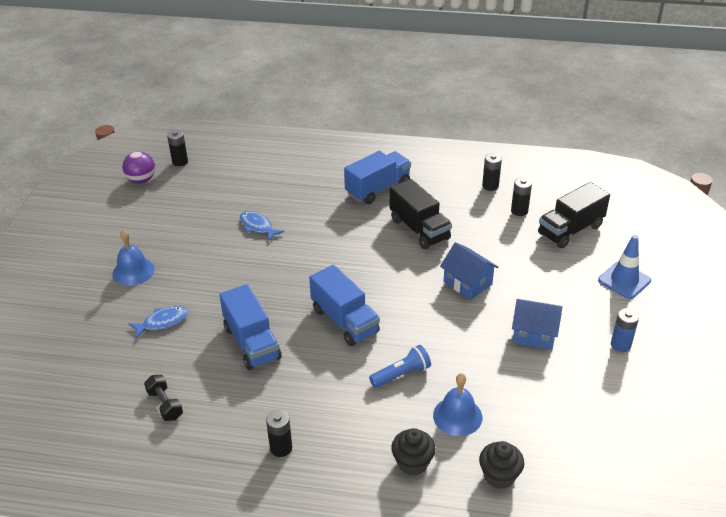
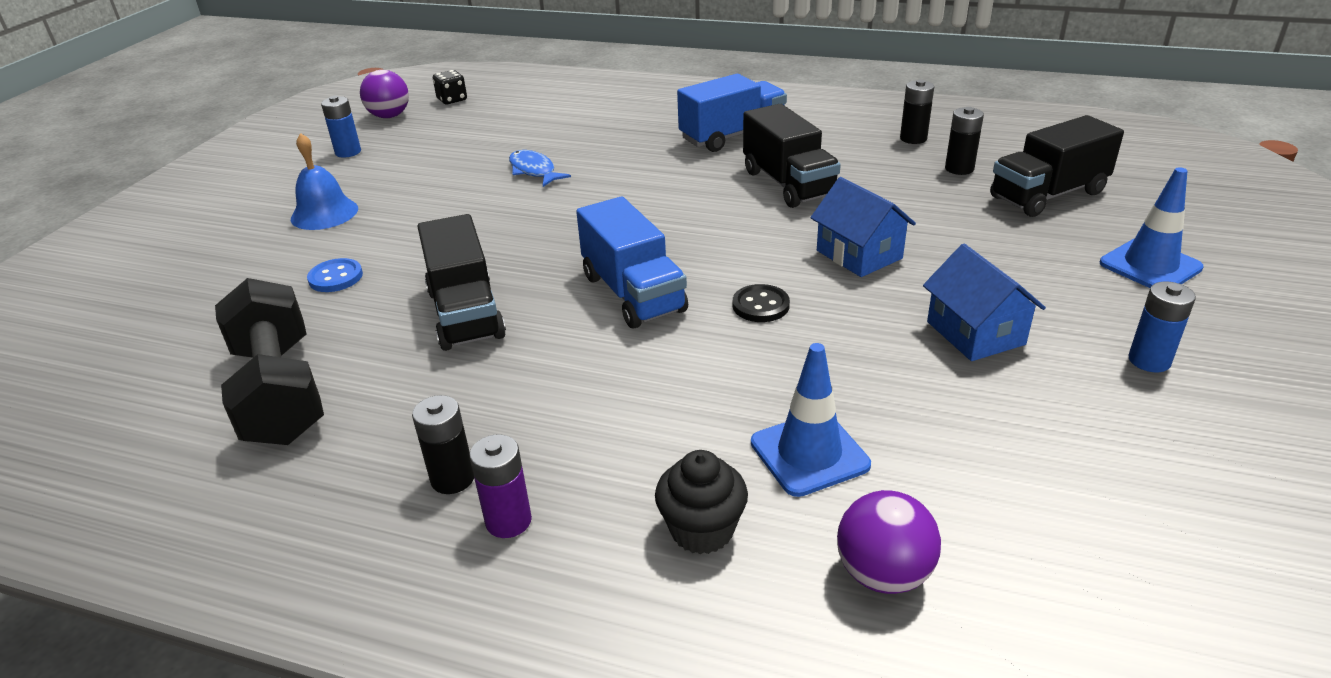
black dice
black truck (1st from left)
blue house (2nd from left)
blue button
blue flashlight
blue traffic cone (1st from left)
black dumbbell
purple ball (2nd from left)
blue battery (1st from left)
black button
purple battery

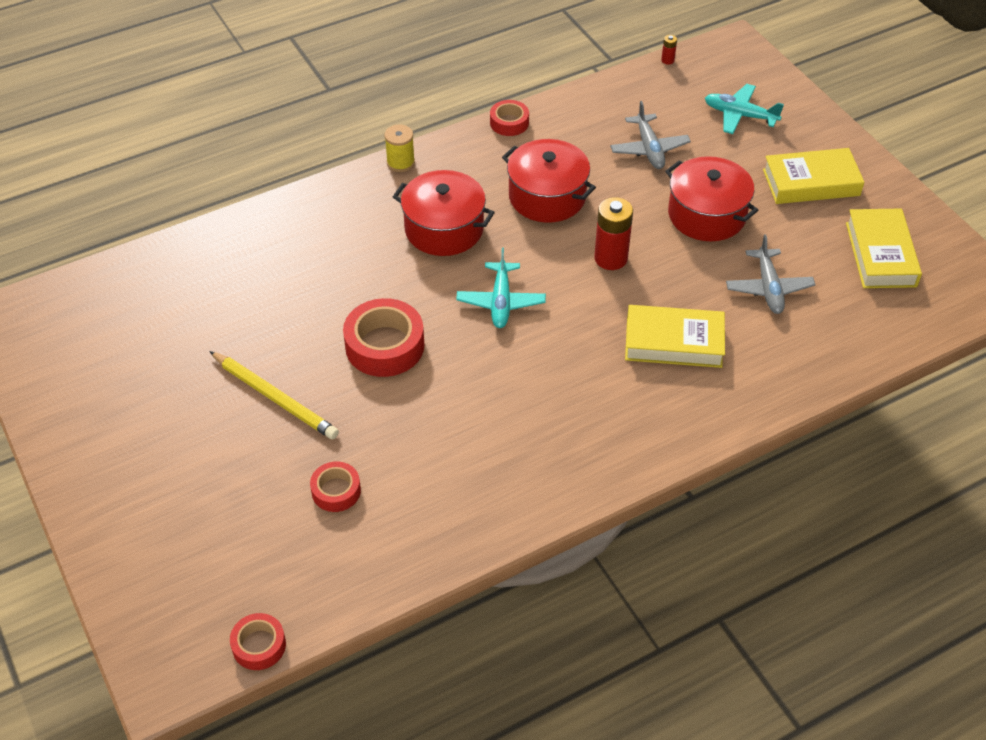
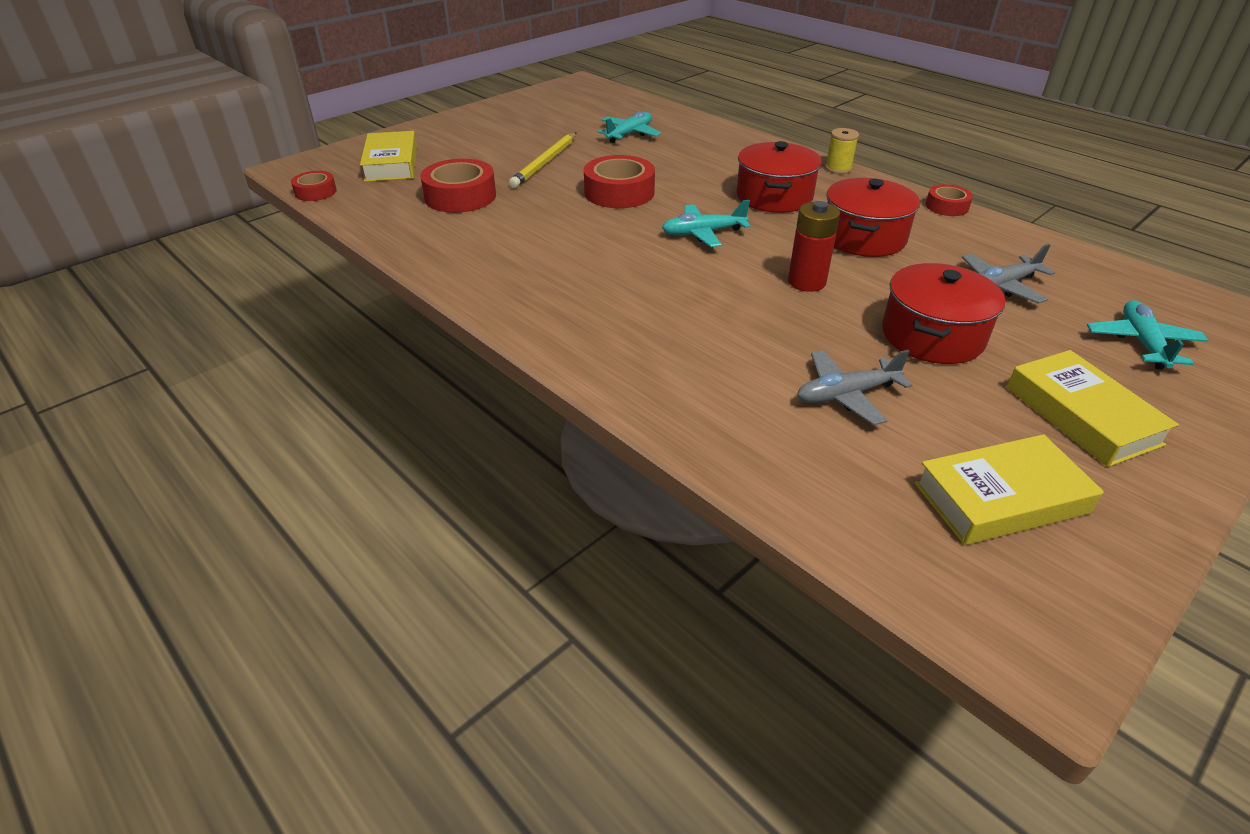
red battery (2nd from left in the first image)
yellow book (1st from left)
red tape (2nd from left)
turquoise plane (1st from left)

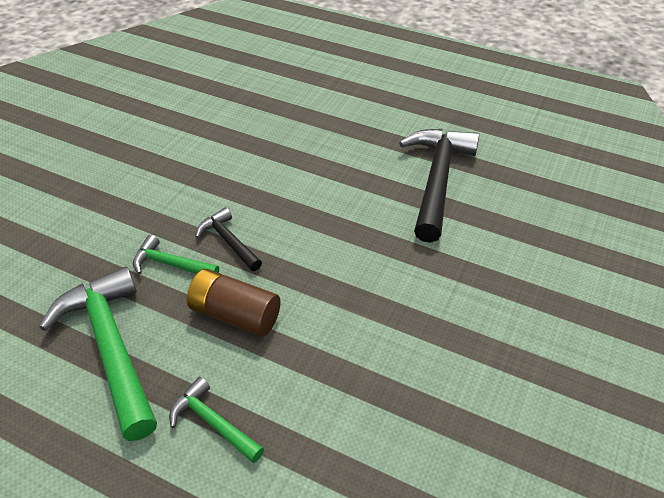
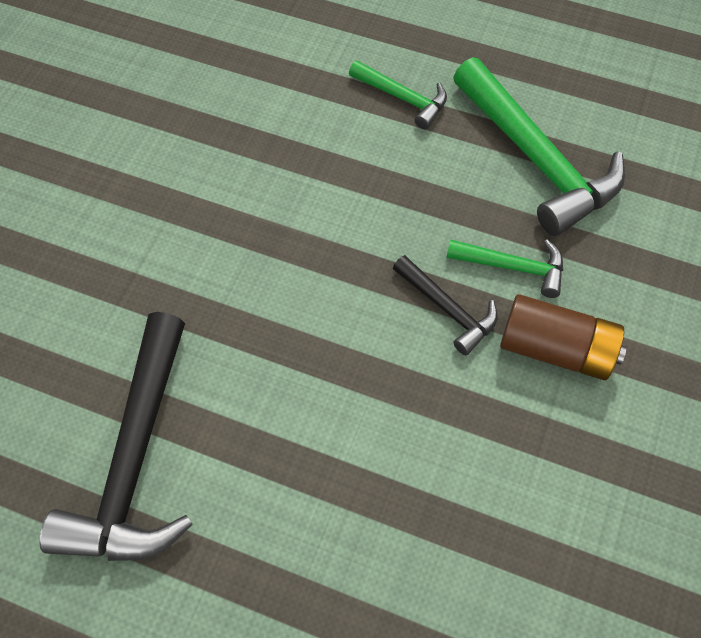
brown battery

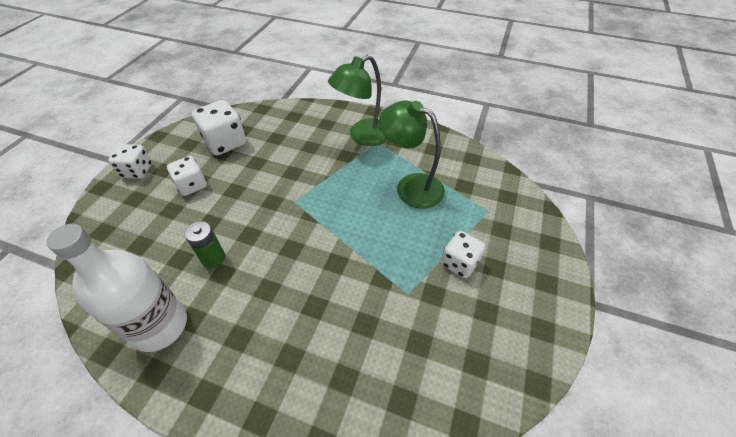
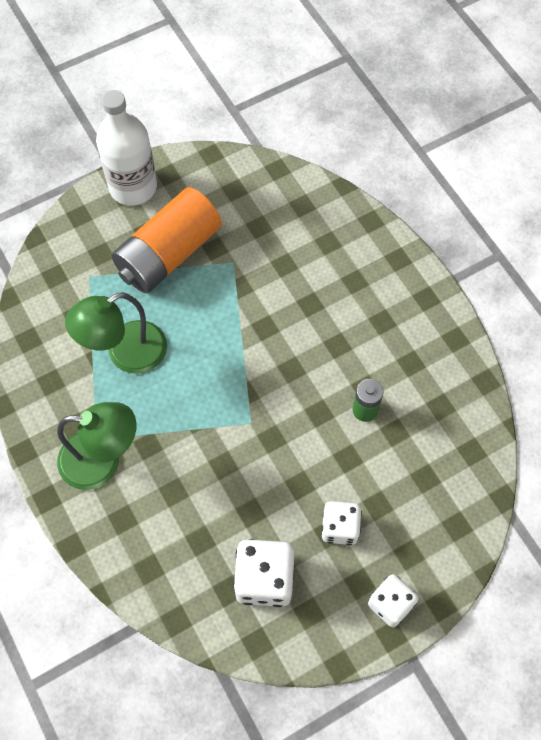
green lamp (2nd from left)
white bottle
orange battery

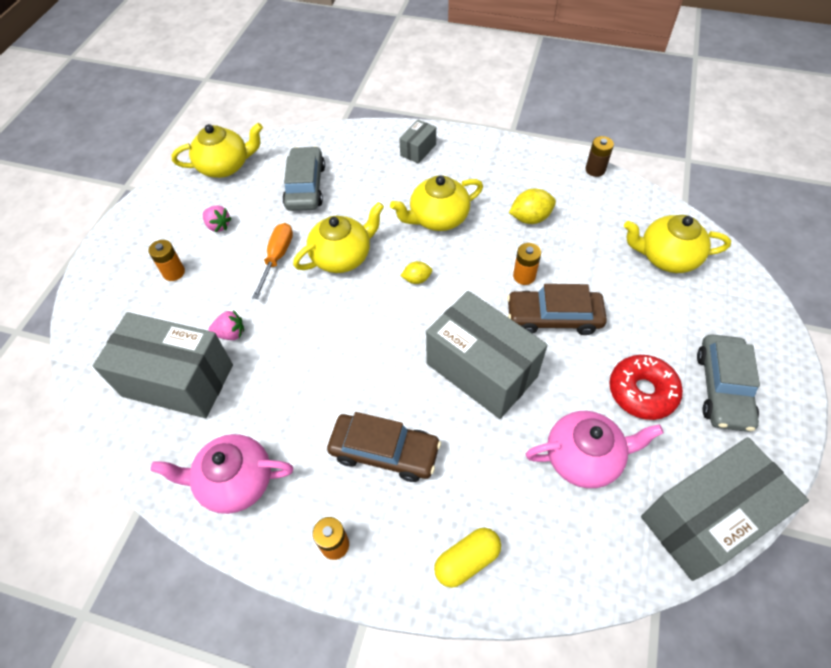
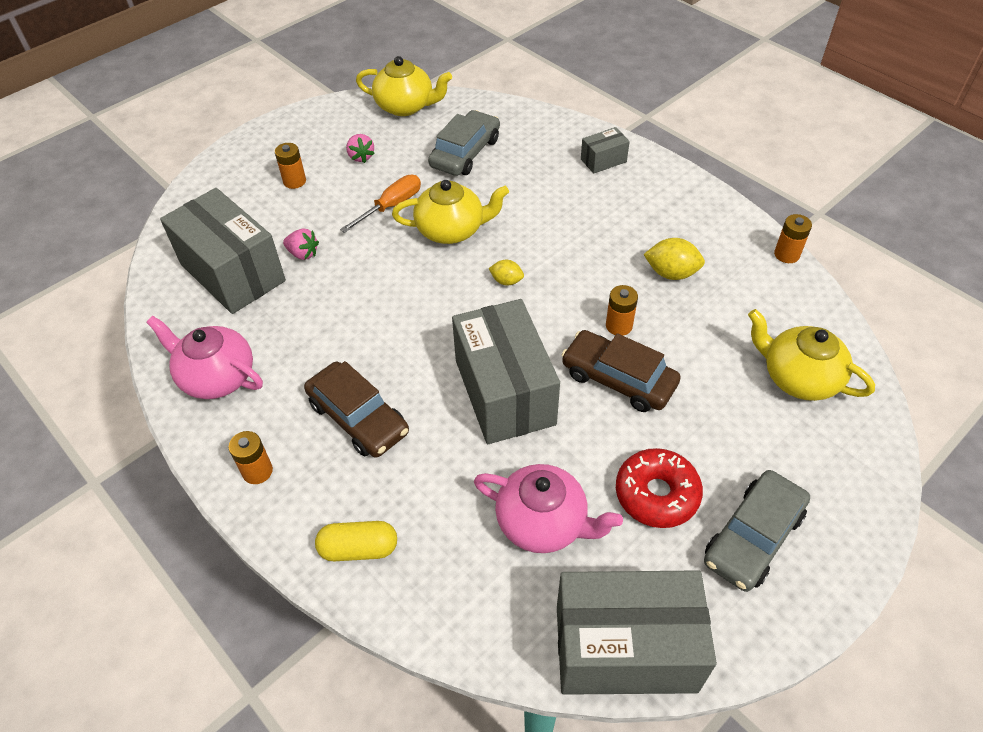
orange battery (4th from left)
yellow teapot (3rd from left in the first image)

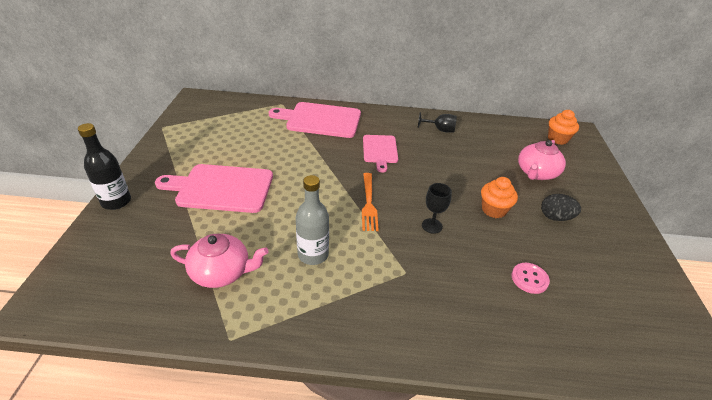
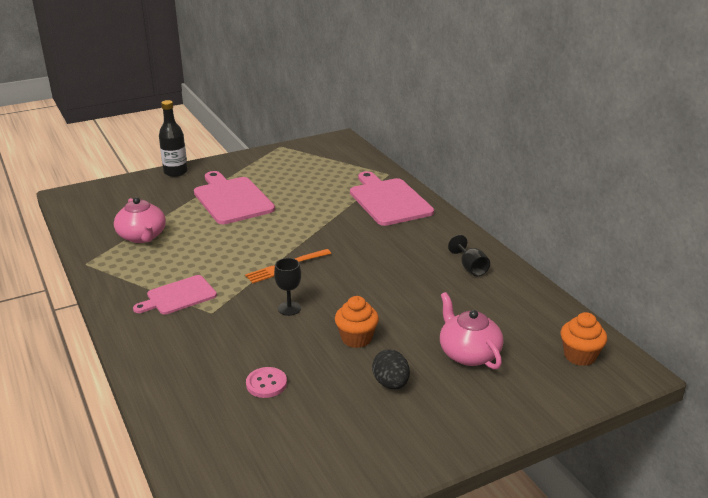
pink cutting board (1st from left)
pink teapot (2nd from left)
grey bottle

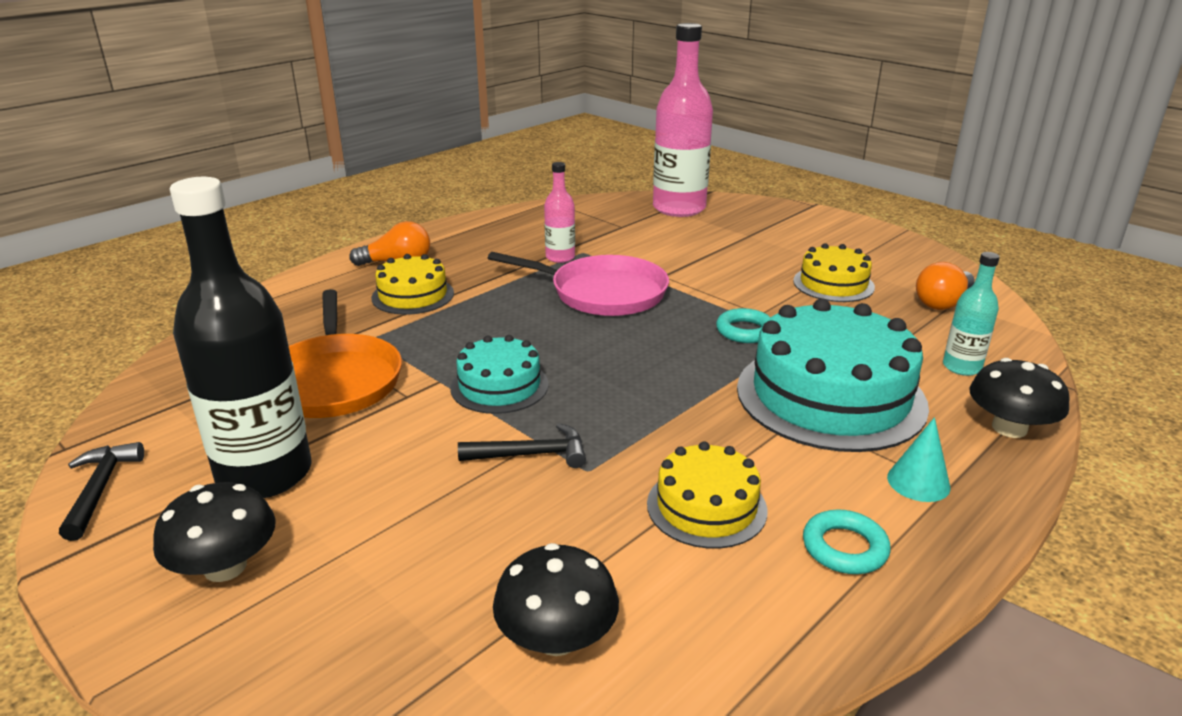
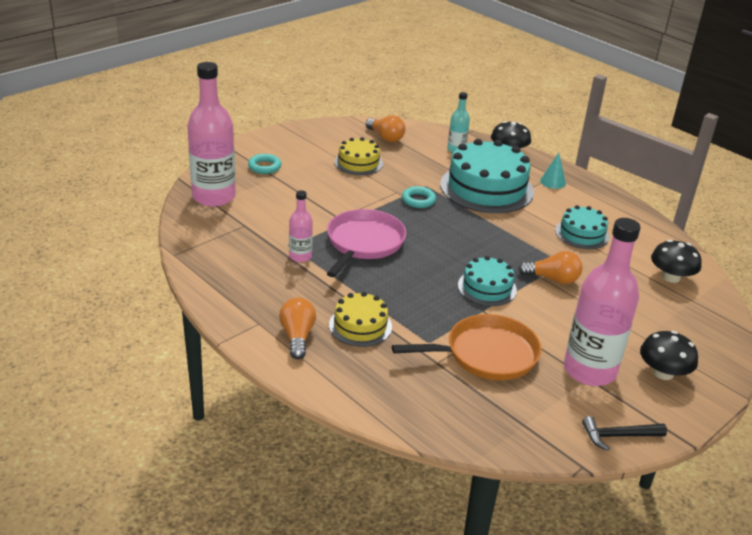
pink bottle (3rd from left)
orange light bulb (3rd from left)
turquoise cake (3rd from left)
turquoise ring (1st from left)

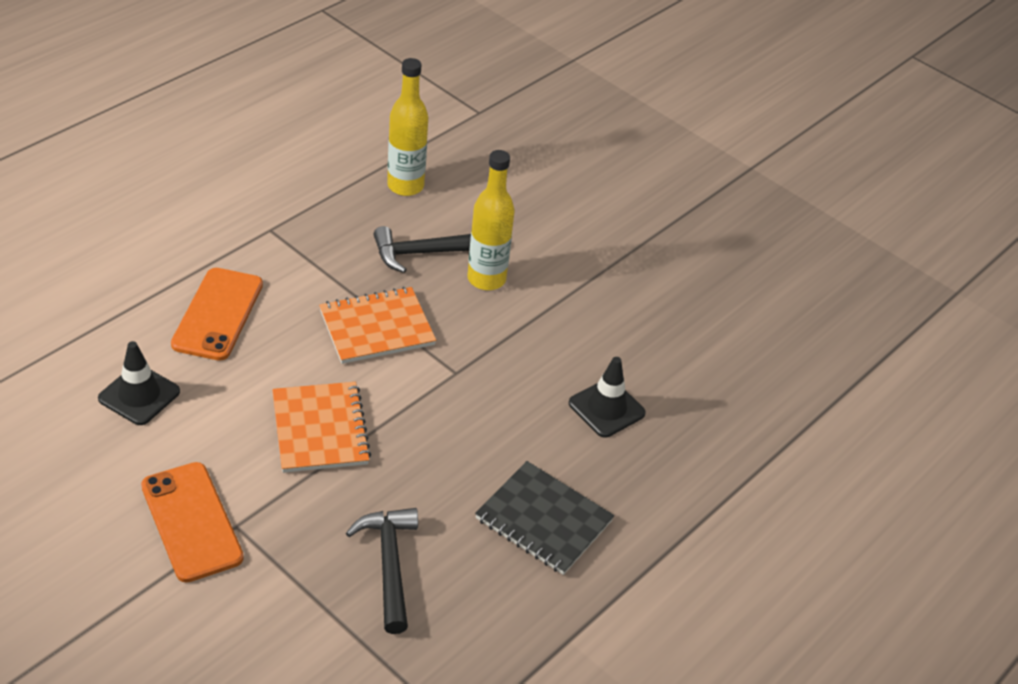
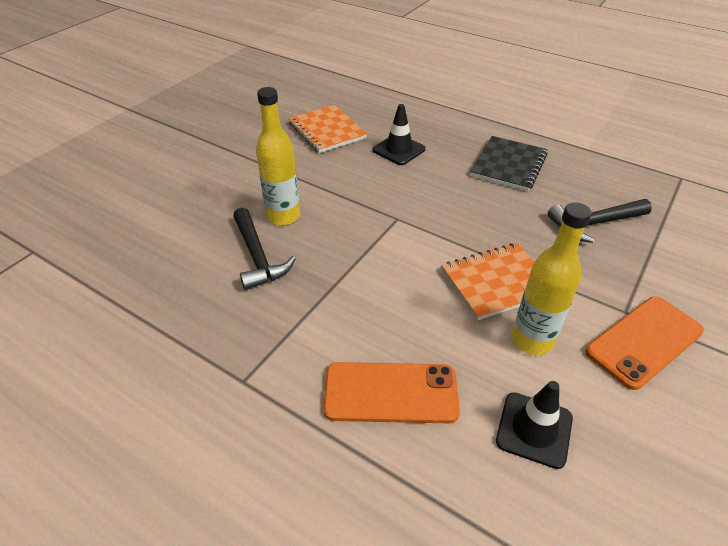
yellow bottle (2nd from left)
orange notebook (1st from left)

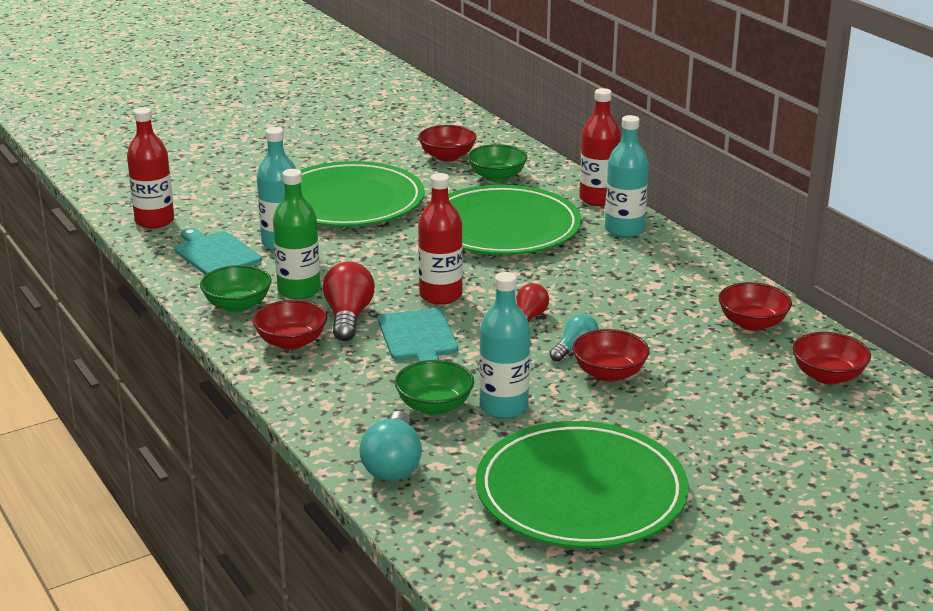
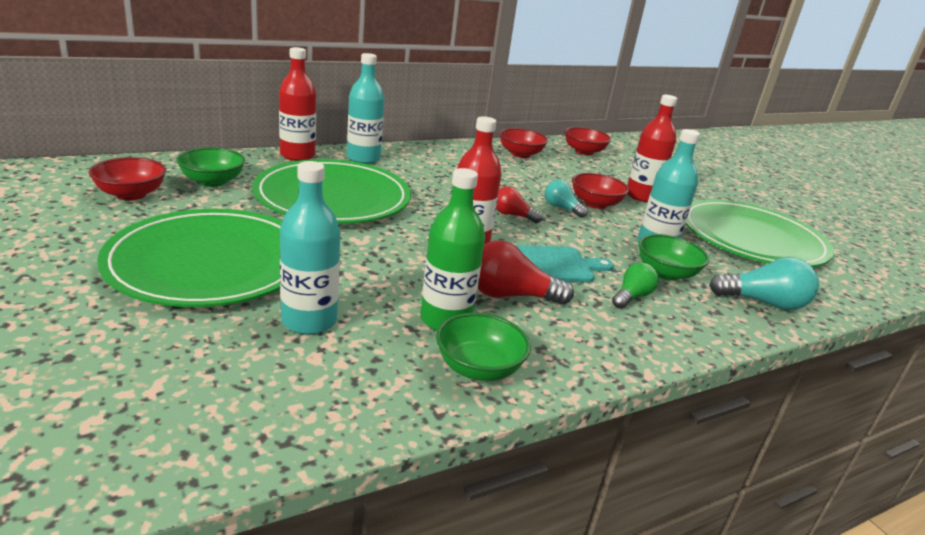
red bottle (3rd from left)
turquoise cutting board (1st from left in the first image)
red bowl (1st from left in the first image)
green light bulb

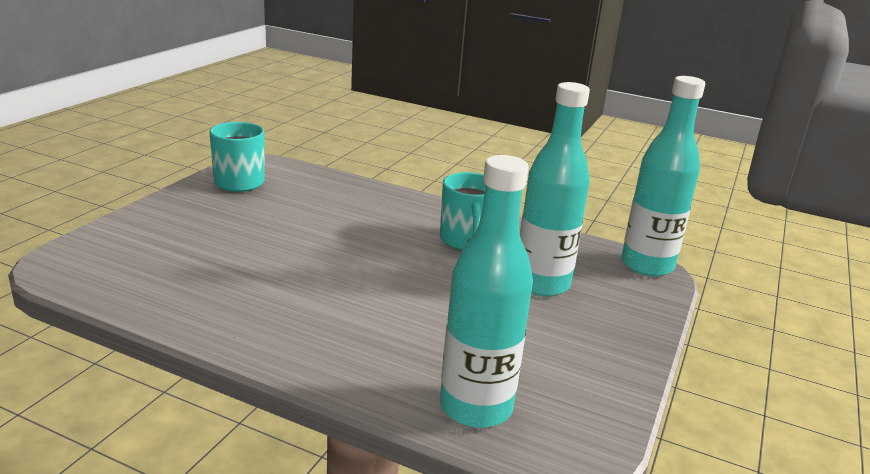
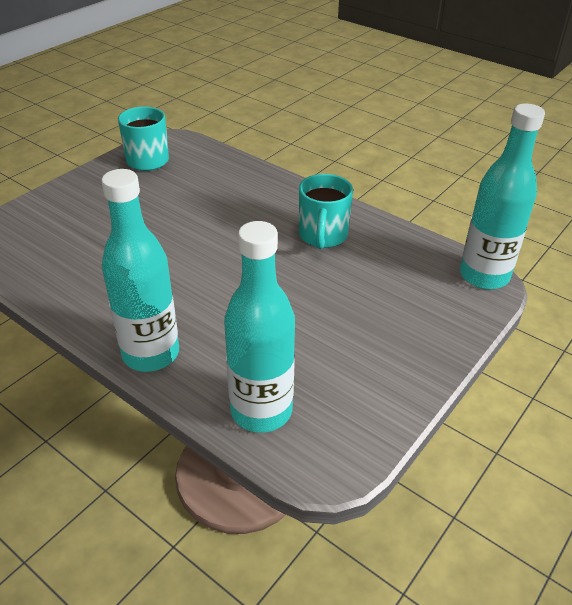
turquoise bottle (1st from left)

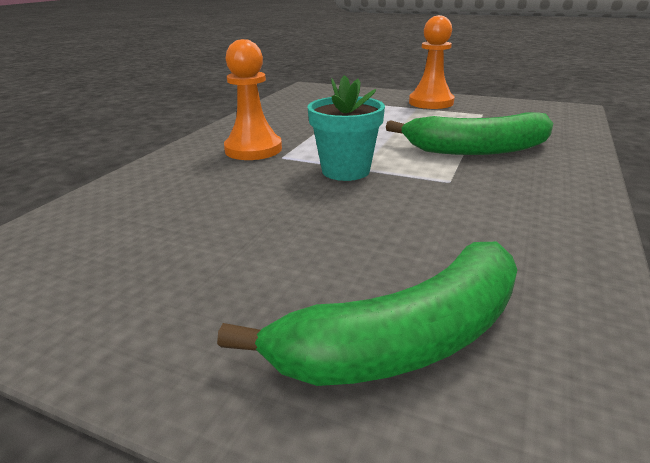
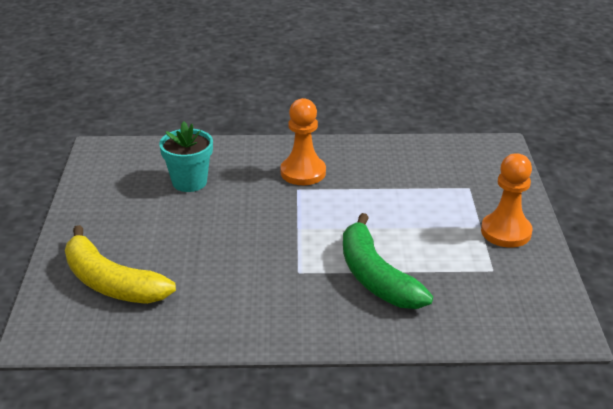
turquoise flower pot
yellow banana

